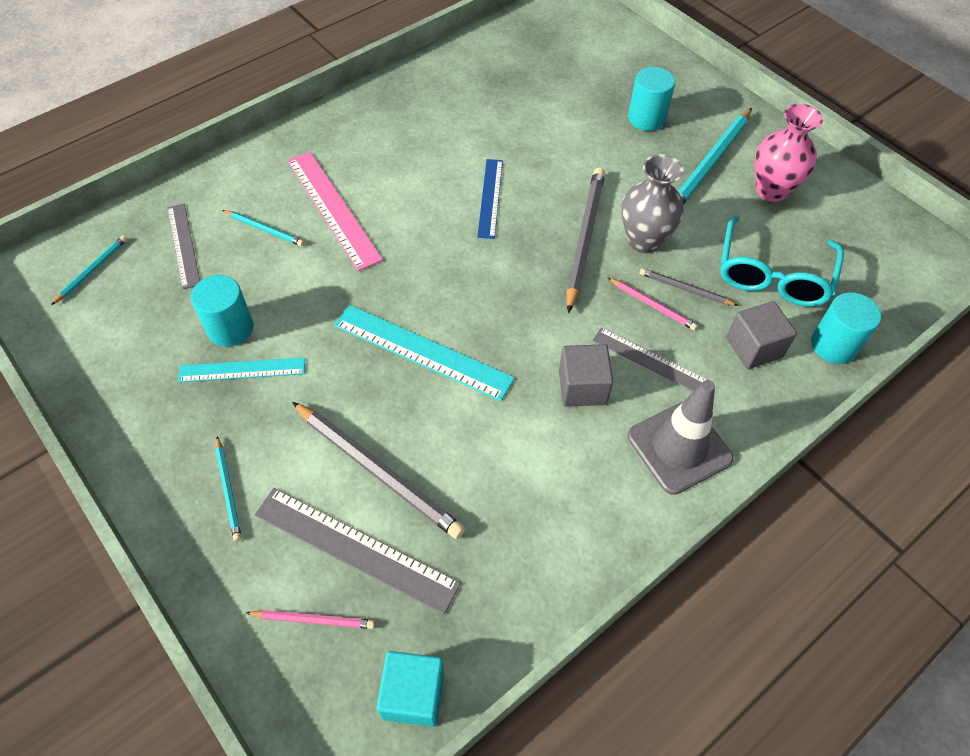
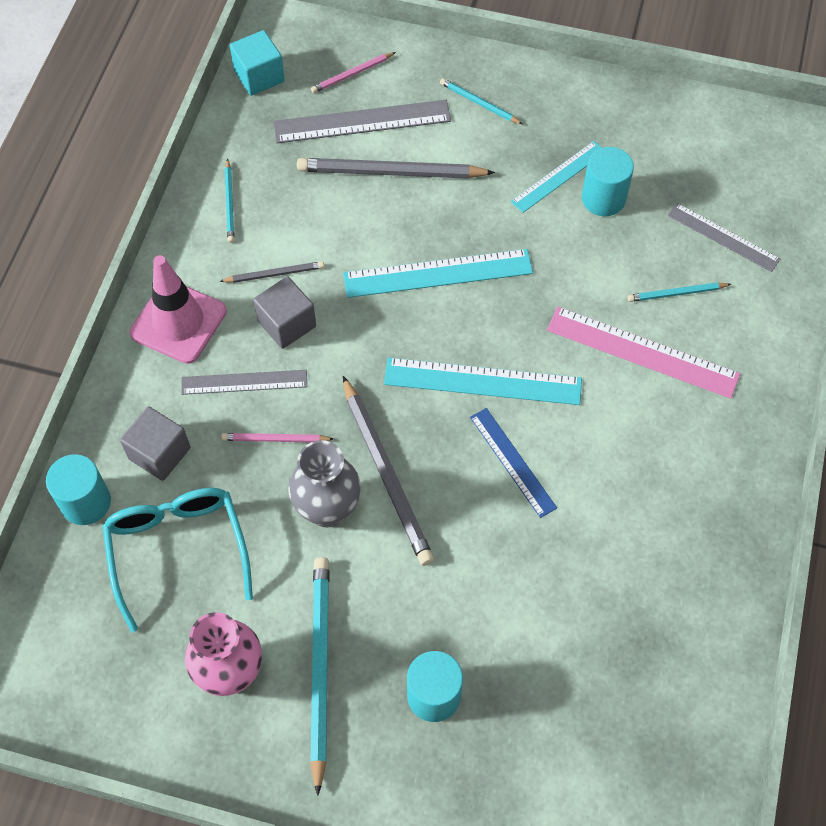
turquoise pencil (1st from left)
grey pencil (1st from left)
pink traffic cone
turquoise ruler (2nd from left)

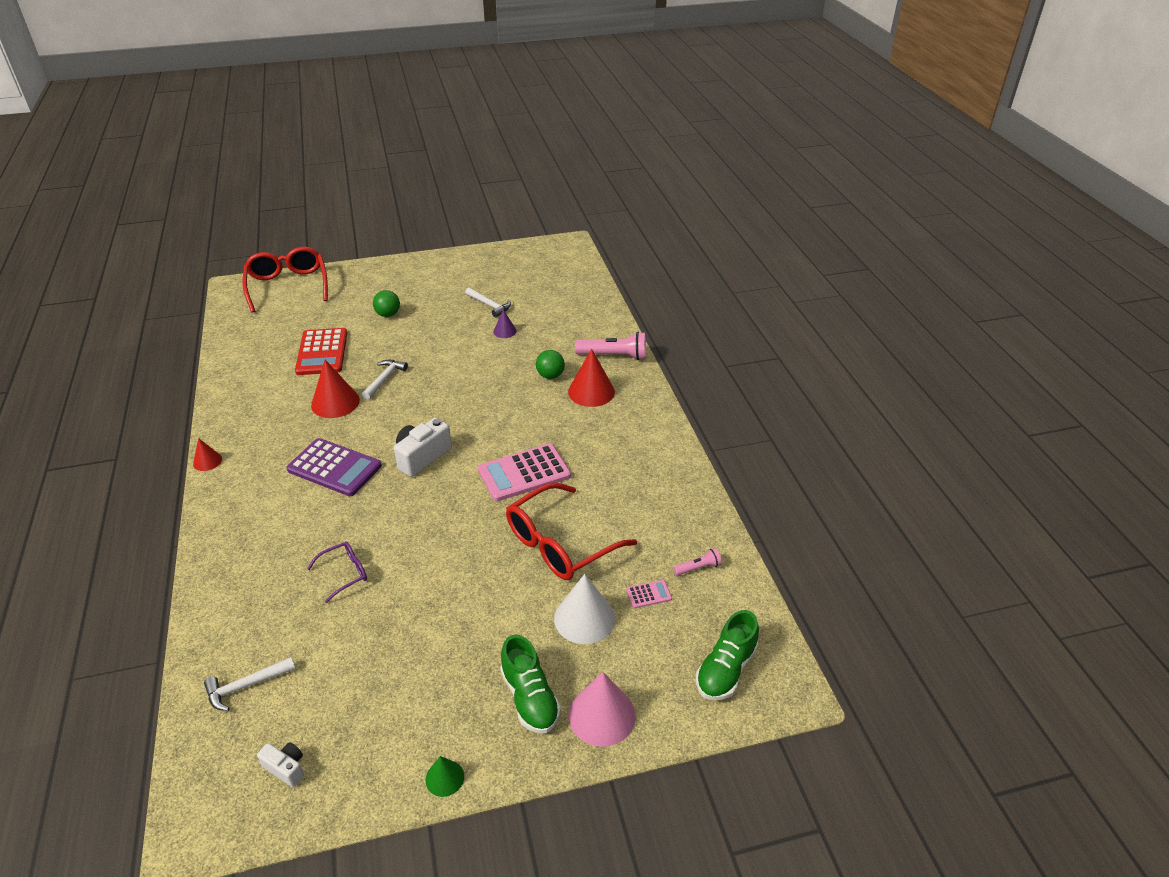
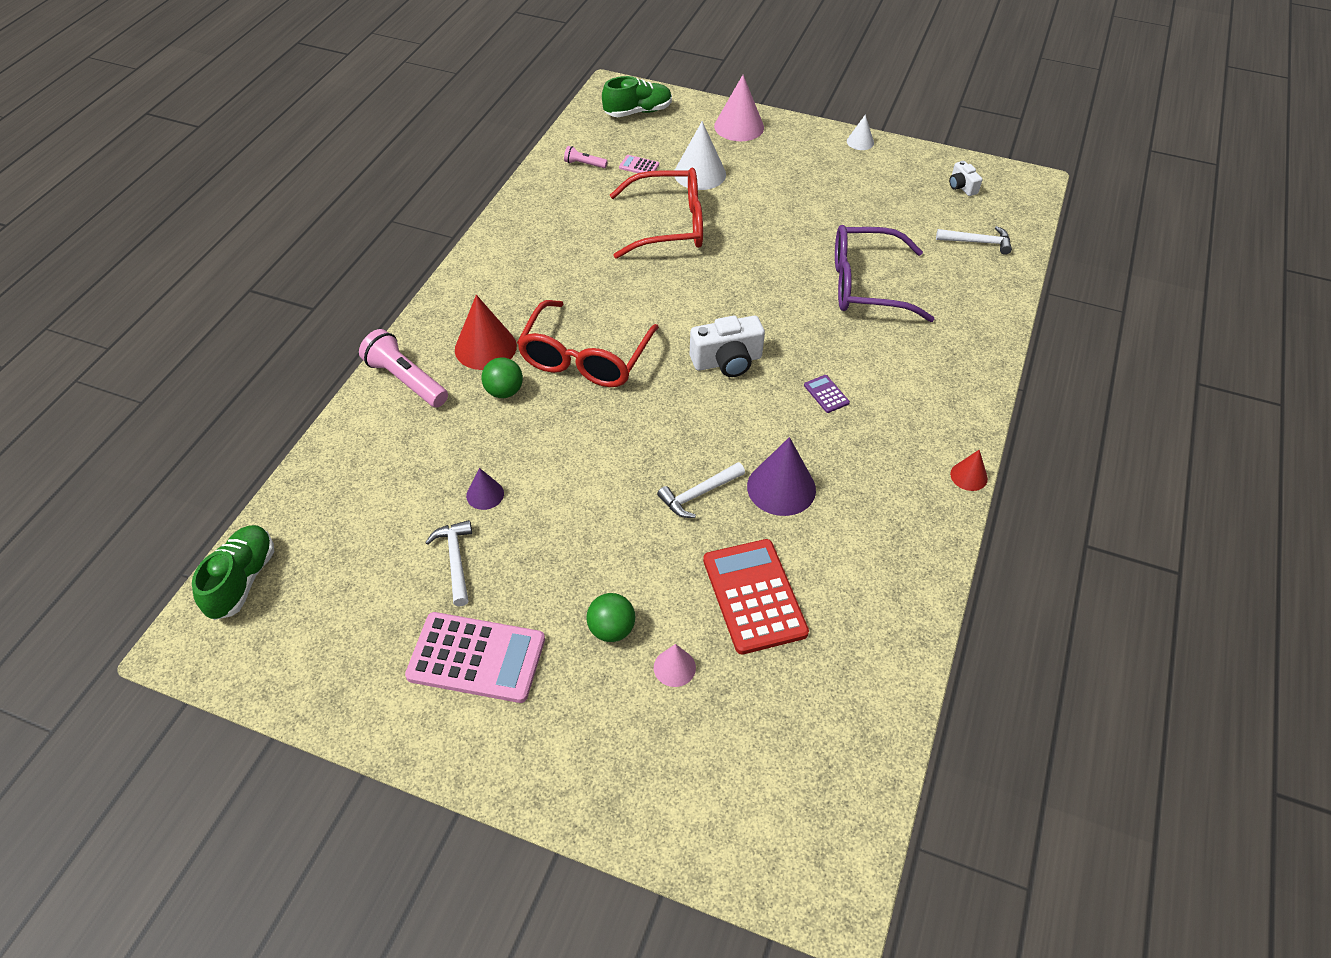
red glasses (1st from left)
red calculator
purple cone (2nd from left)
purple calculator
pink calculator (1st from left)
purple glasses
green shoe (1st from left)
white cone (2nd from left)
pink cone (1st from left)

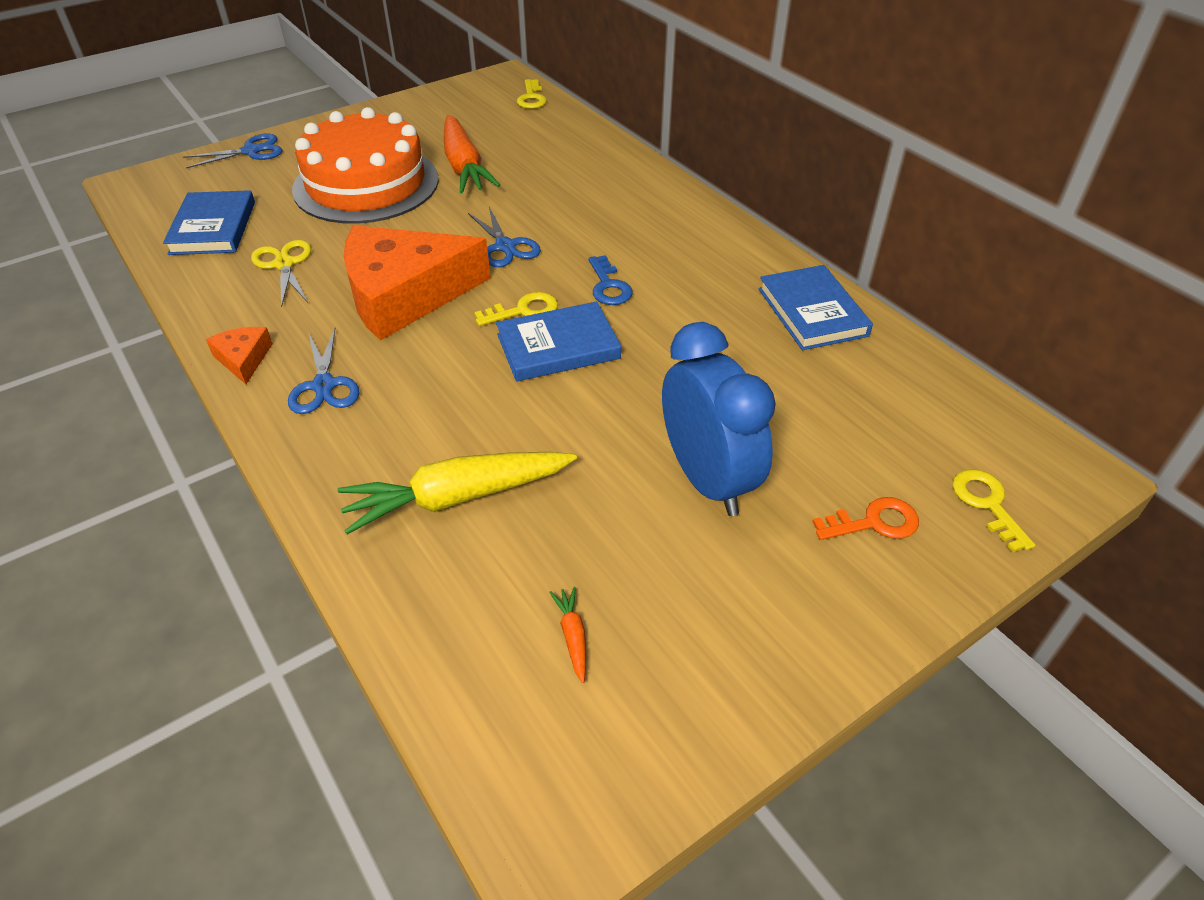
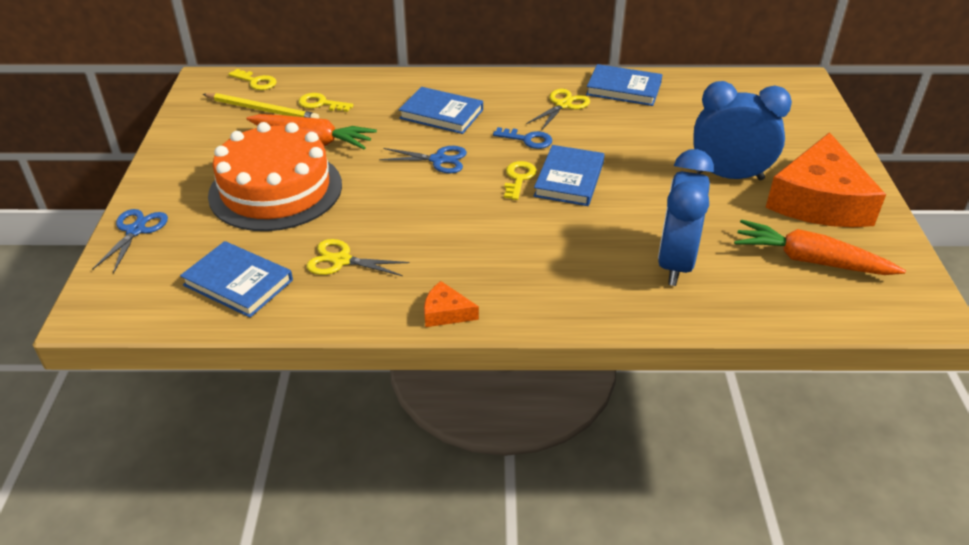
orange cheese (2nd from left)
blue scissors (2nd from left in the first image)
blue clock (1st from left)
yellow key (2nd from left)
orange key
orange carrot (2nd from left)
blue book (2nd from left)
yellow scissors (2nd from left)
yellow pencil

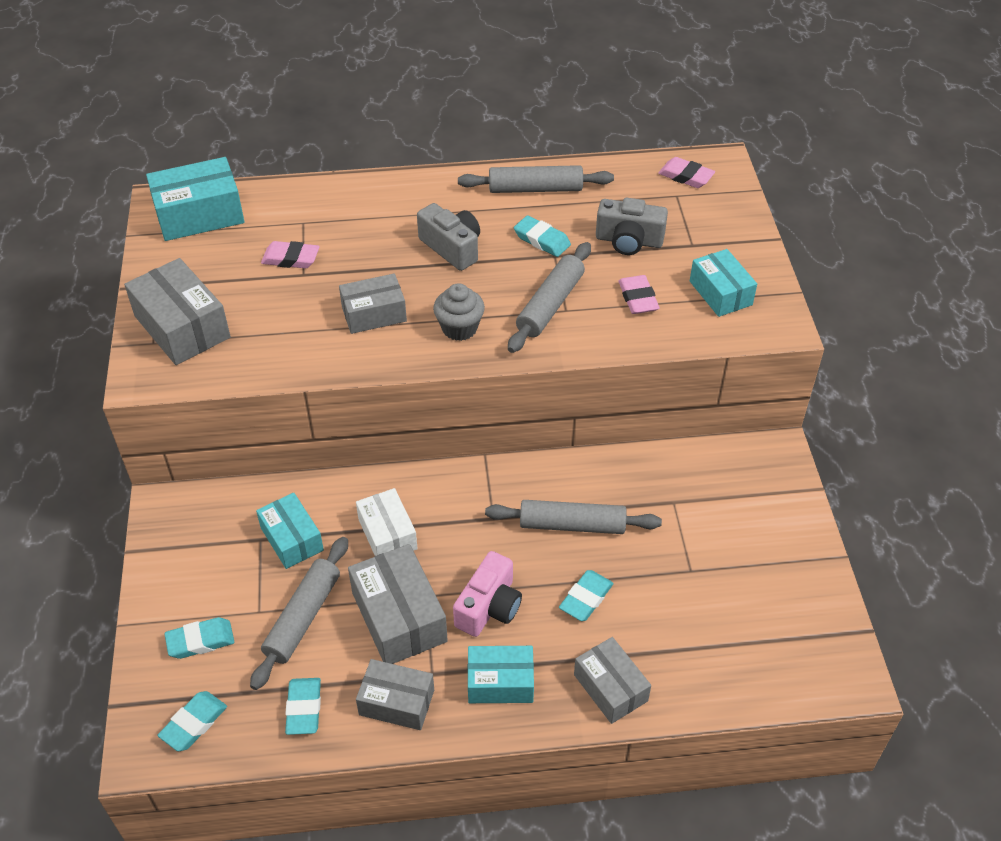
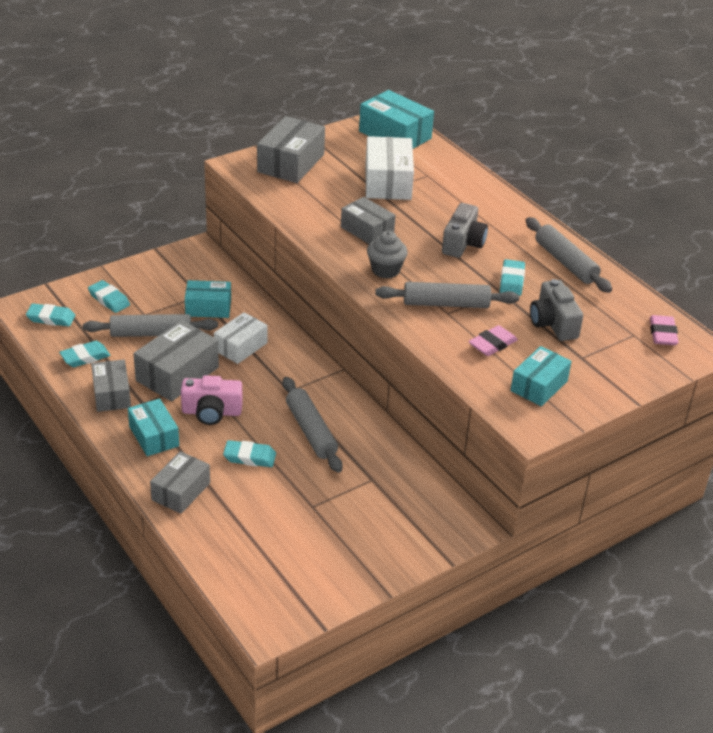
white box (2nd from left)
turquoise box (2nd from left)

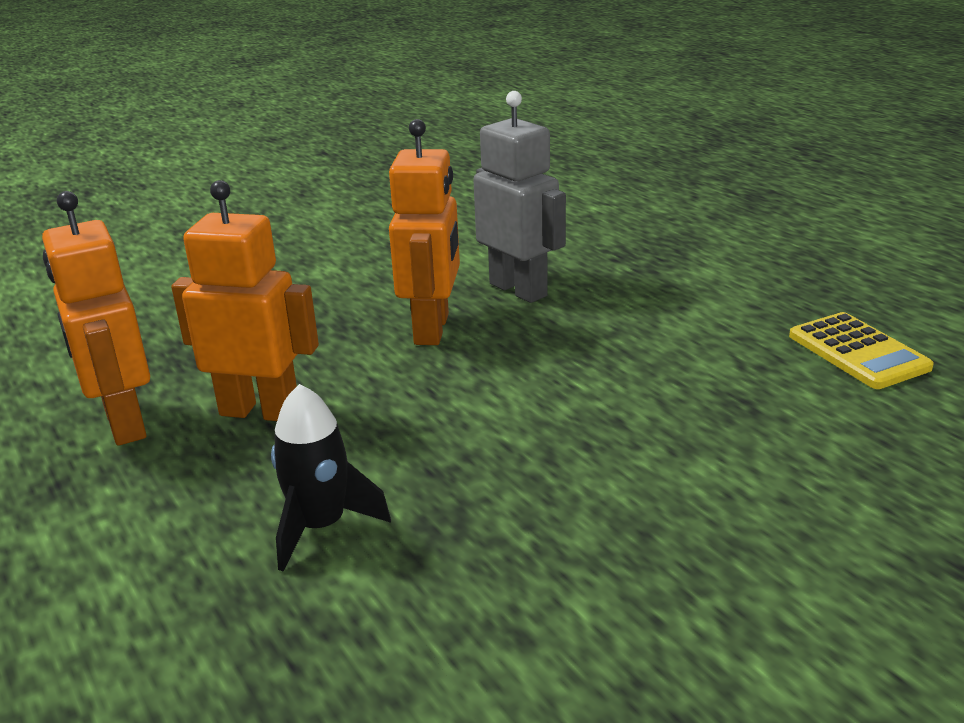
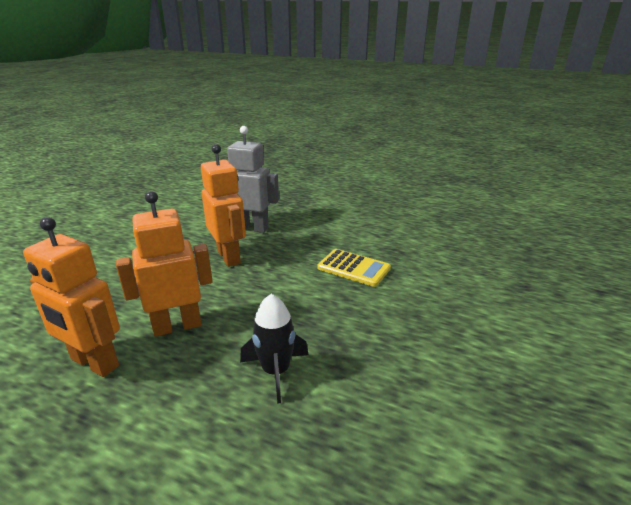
yellow calculator

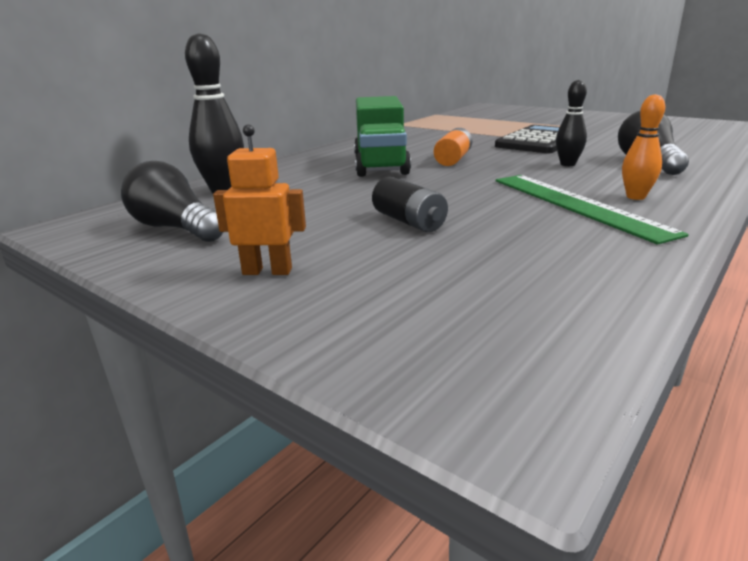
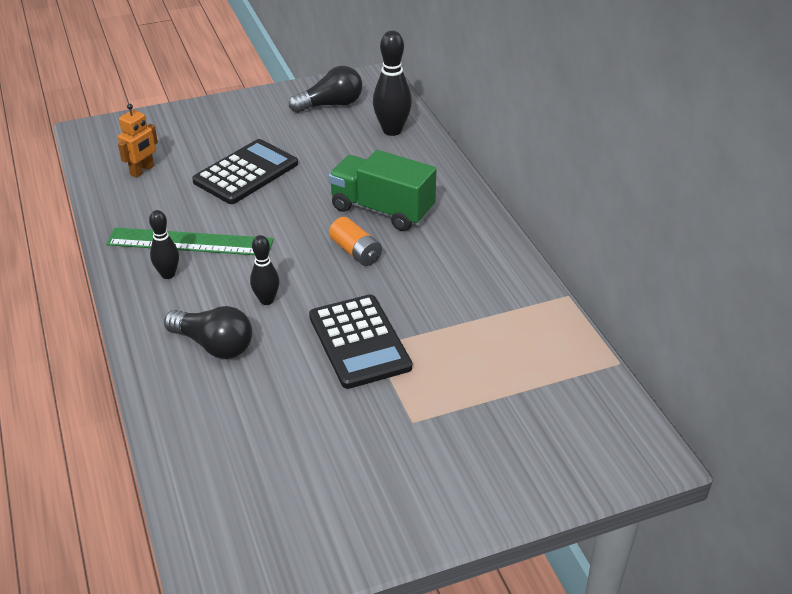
black bowling pin (1st from left)
orange robot
black calculator (1st from left)

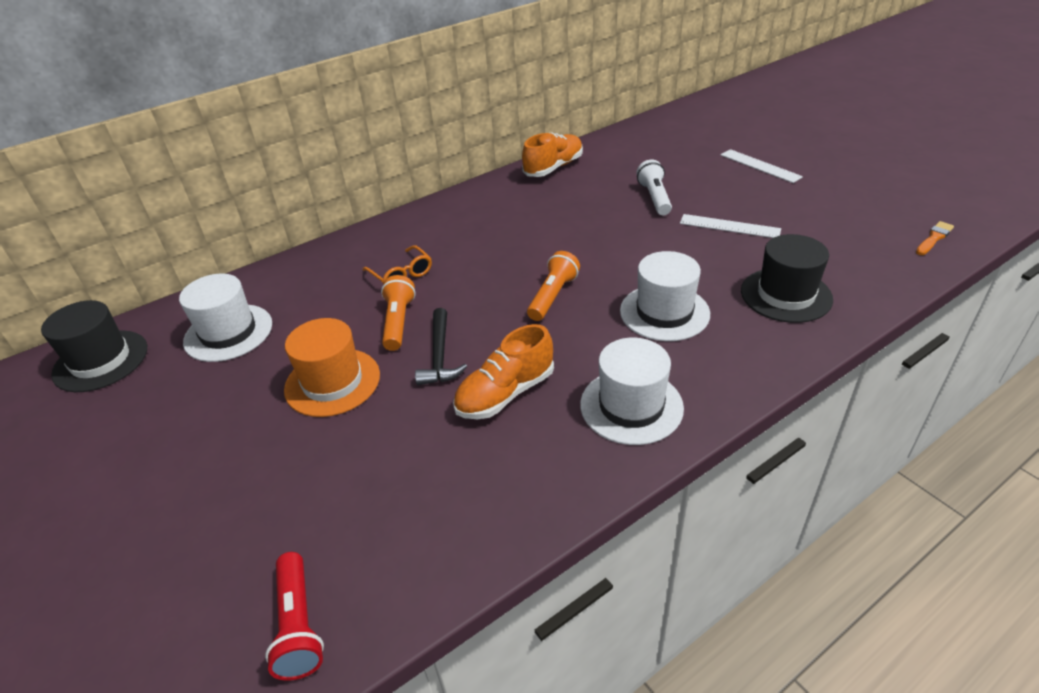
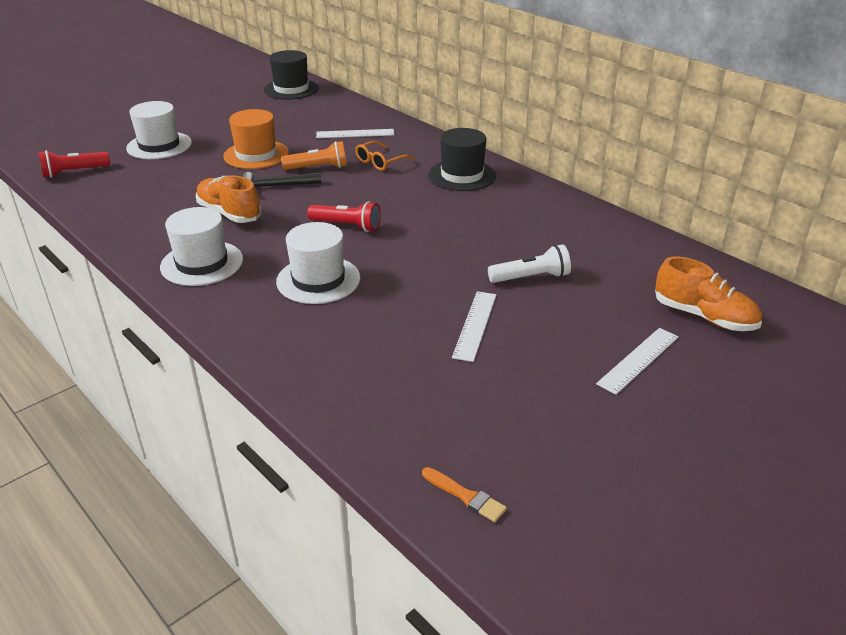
orange shoe (2nd from left)
black hat (2nd from left)
red flashlight (2nd from left)
white hat (1st from left)
white ruler (1st from left)

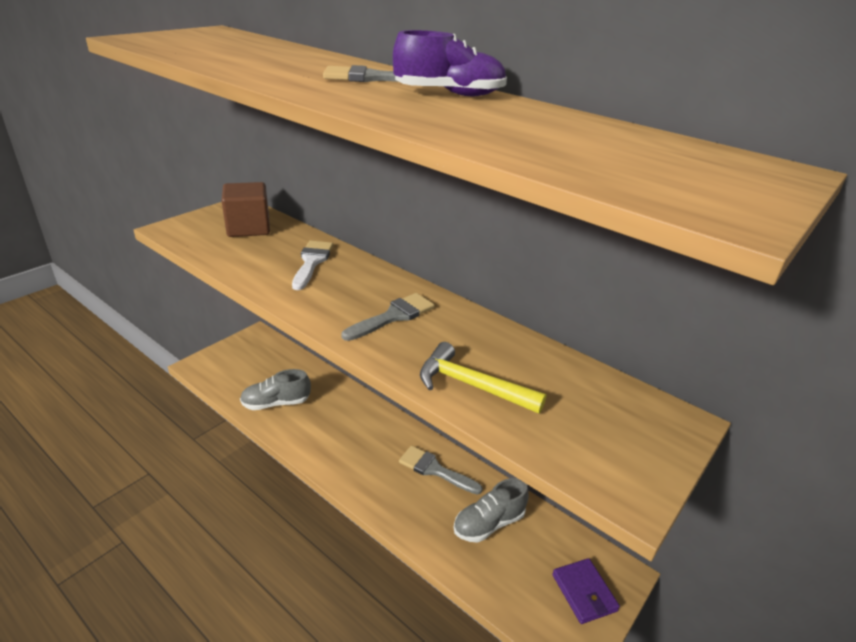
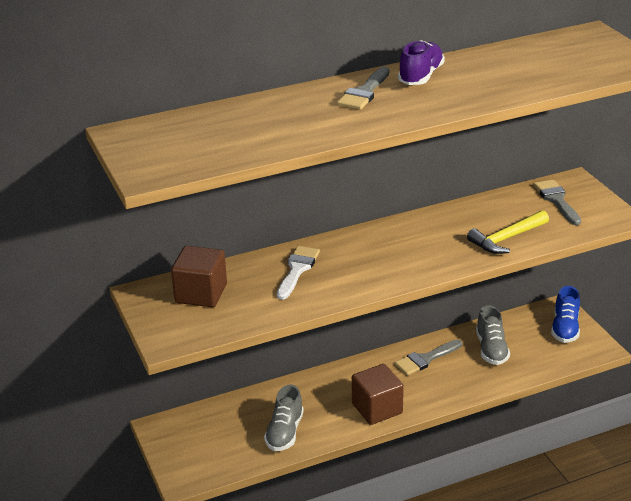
white brush
grey brush (3rd from left)
blue shoe
brown cube (2nd from left)

